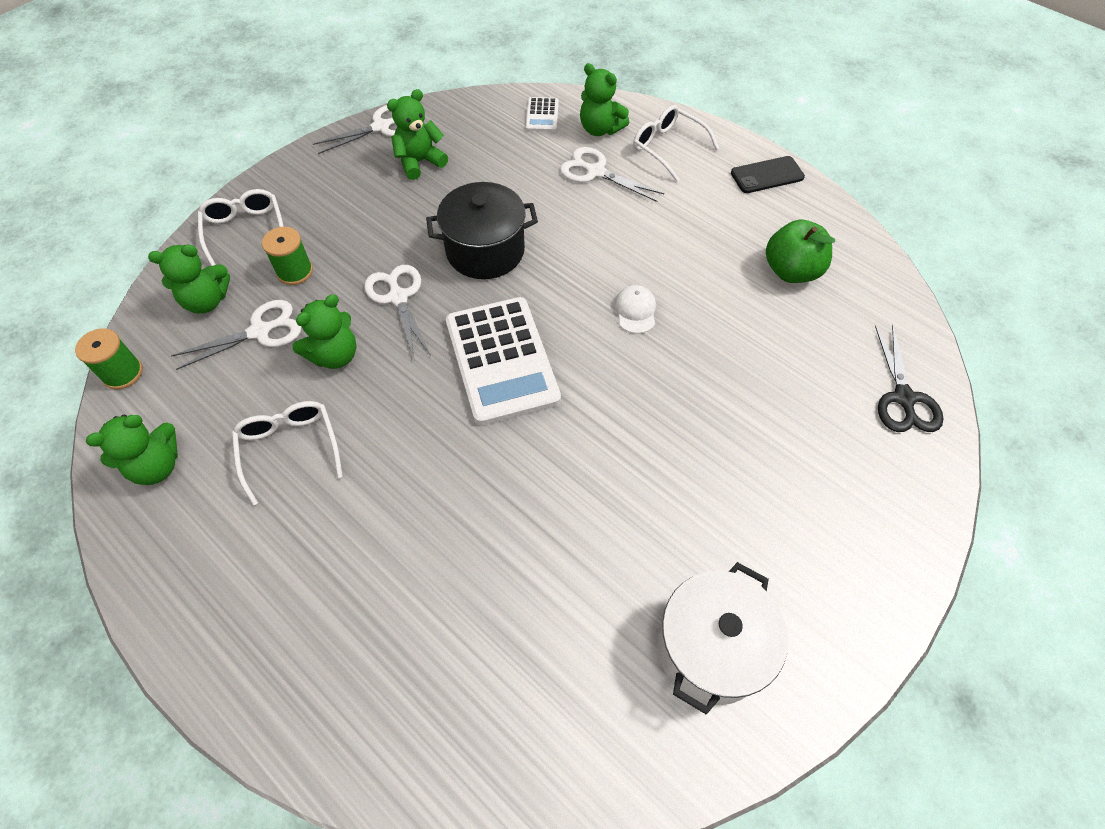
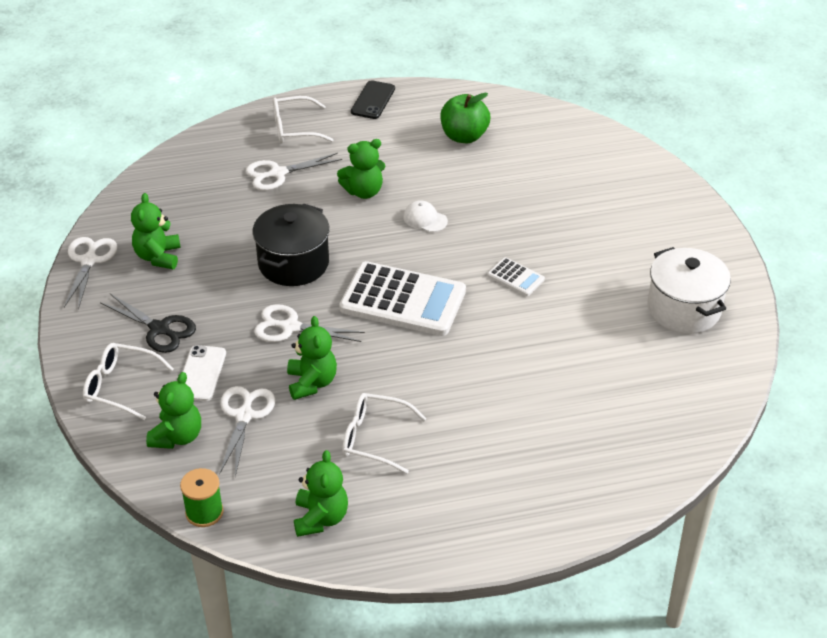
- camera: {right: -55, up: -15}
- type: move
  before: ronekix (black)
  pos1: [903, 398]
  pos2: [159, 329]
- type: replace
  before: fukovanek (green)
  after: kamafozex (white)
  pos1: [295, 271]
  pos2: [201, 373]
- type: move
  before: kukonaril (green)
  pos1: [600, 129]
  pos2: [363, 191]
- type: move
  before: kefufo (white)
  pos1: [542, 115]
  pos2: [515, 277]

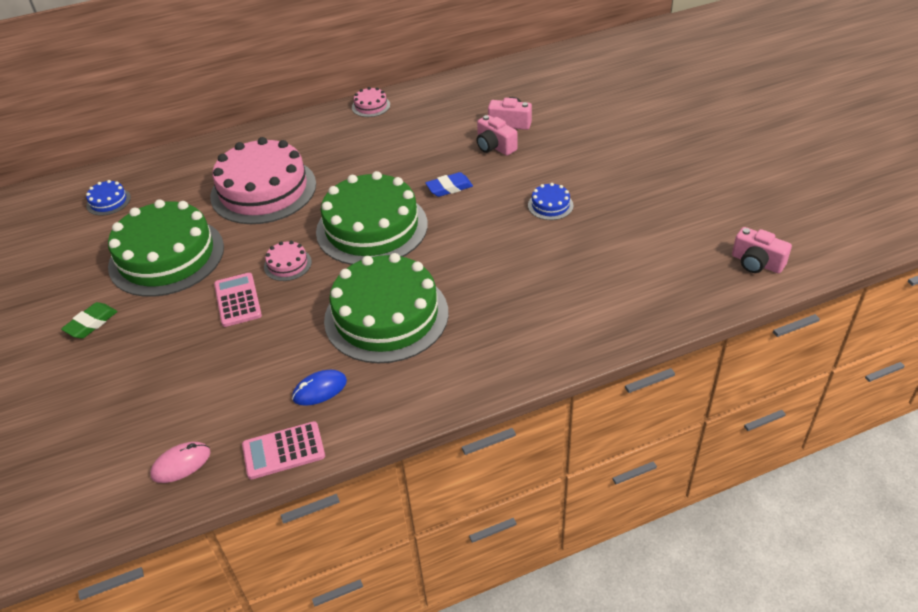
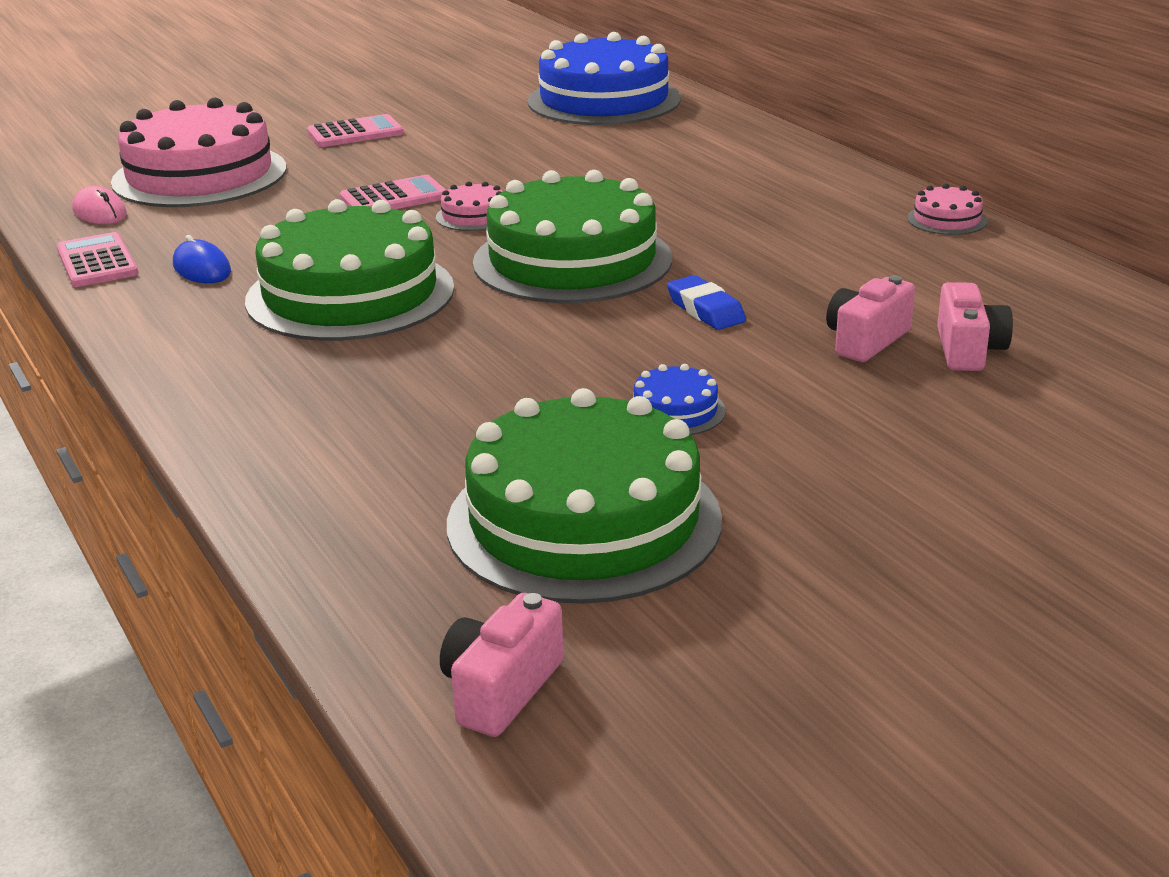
- camera: {right: 80, up: -15}
- type: move
  before: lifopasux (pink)
  pos1: [263, 190]
  pos2: [199, 175]
- type: replace
  before: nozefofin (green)
  after: kefufo (pink)
  pos1: [91, 323]
  pos2: [355, 133]
- type: move
  before: lifopasux (green)
  pos1: [166, 256]
  pos2: [584, 521]
- type: resize
  before: lifopasux (blue)
  pos1: [108, 201]
  pos2: [604, 100]
  scale: 2.44

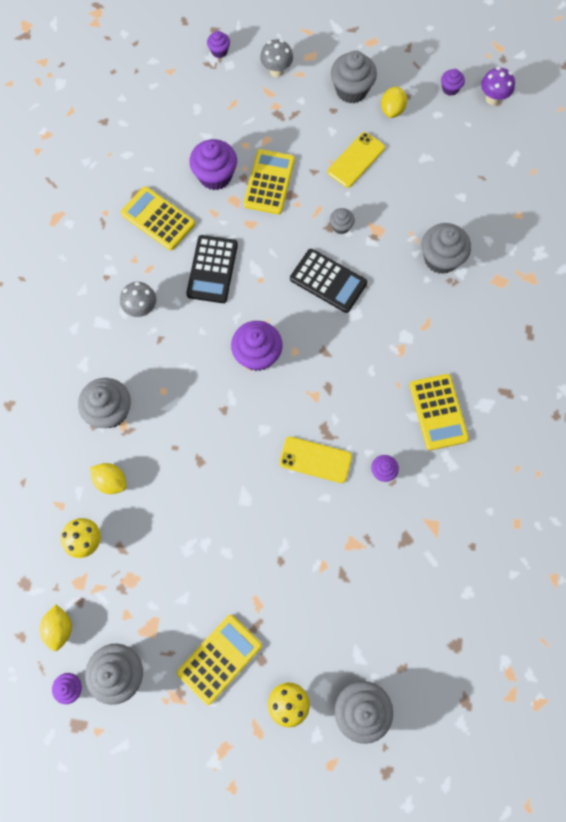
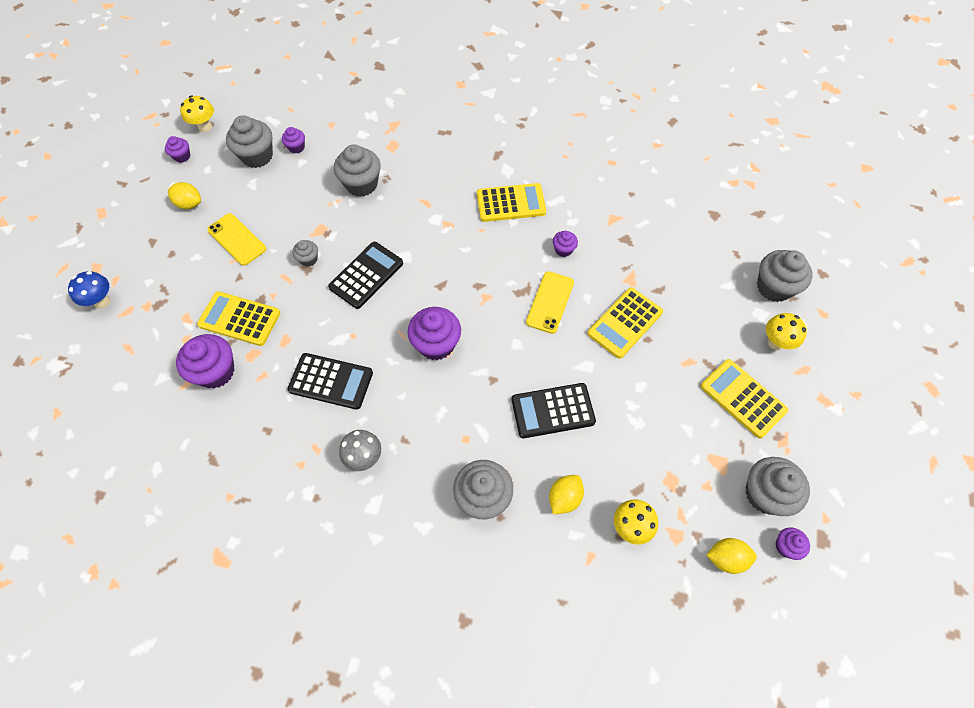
- camera: {right: -85, up: -10}
- type: recolor
  before: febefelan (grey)
  after: febefelan (blue)
  pos1: [276, 71]
  pos2: [102, 301]
- type: recolor
  before: febefelan (purple)
  after: febefelan (yellow)
  pos1: [492, 99]
  pos2: [205, 127]
- type: move
  before: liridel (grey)
  pos1: [351, 90]
  pos2: [257, 156]
- type: move
  before: liridel (purple)
  pos1: [219, 51]
  pos2: [296, 147]
- type: insert
  after: kefufo (black)
  pos2: [553, 411]
- type: move
  before: kefufo (yellow)
  pos1: [158, 219]
  pos2: [625, 323]

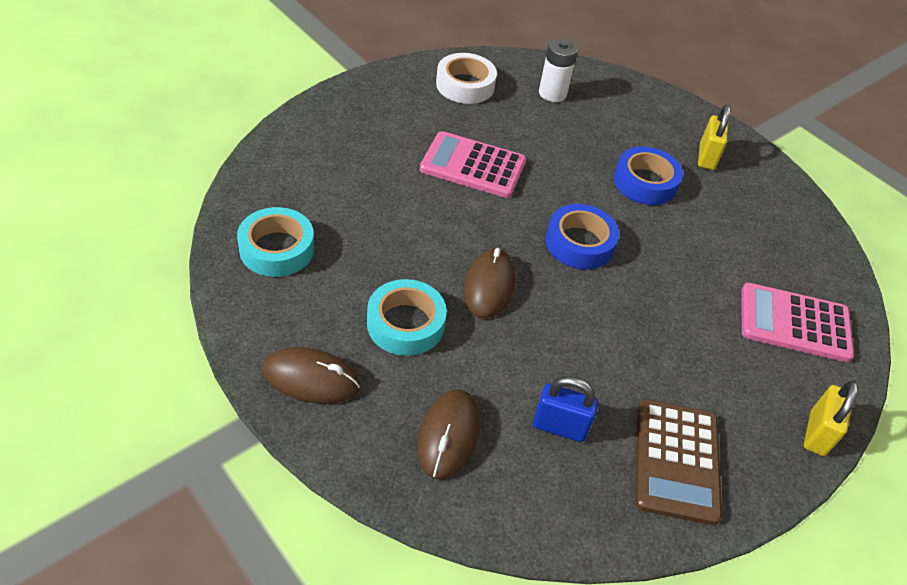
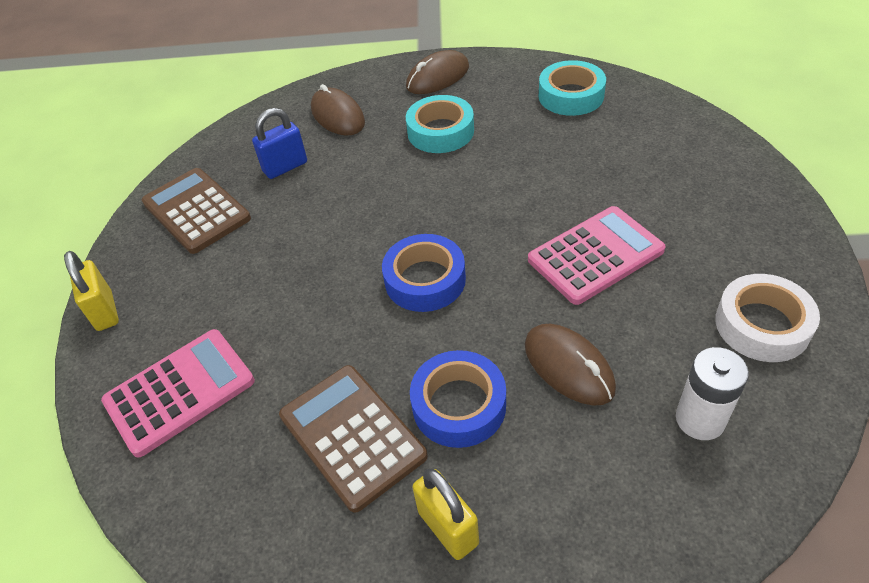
- camera: {right: 140, up: 0}
- type: insert
  after: kefufo (brown)
  pos2: [352, 436]
- type: move
  before: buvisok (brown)
  pos1: [489, 286]
  pos2: [568, 367]

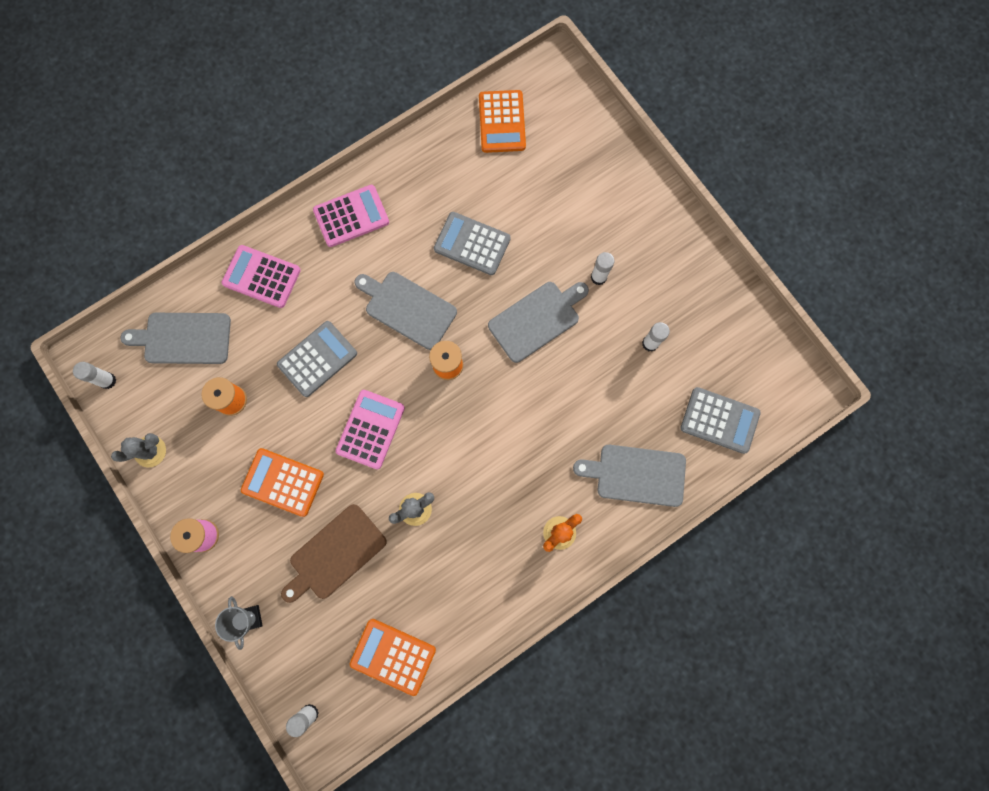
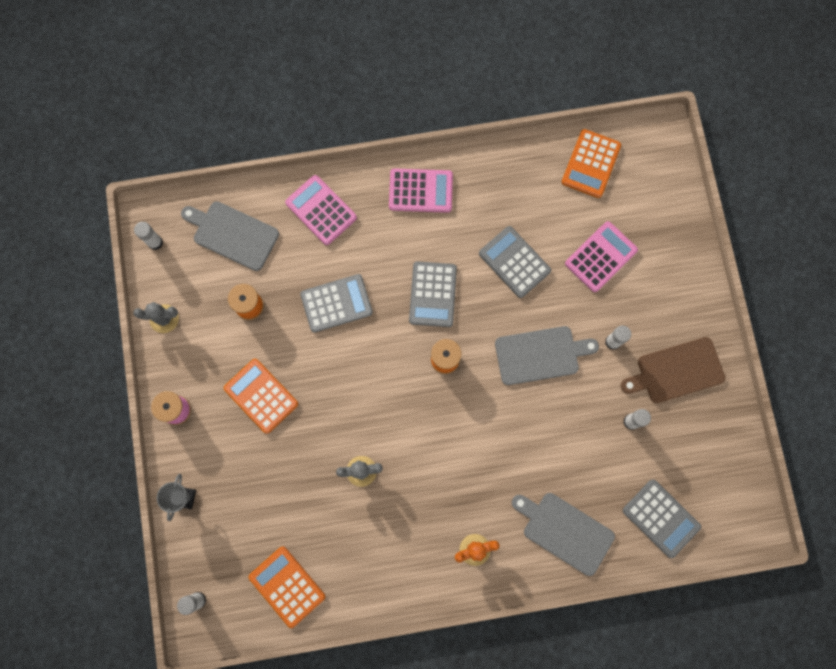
- camera: {right: 25, up: 0}
- type: replace
  before: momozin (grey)
  after: kefufo (grey)
  pos1: [407, 309]
  pos2: [432, 294]
- type: move
  before: kefufo (pink)
  pos1: [370, 429]
  pos2: [601, 257]
- type: move
  before: momozin (brown)
  pos1: [335, 554]
  pos2: [676, 371]

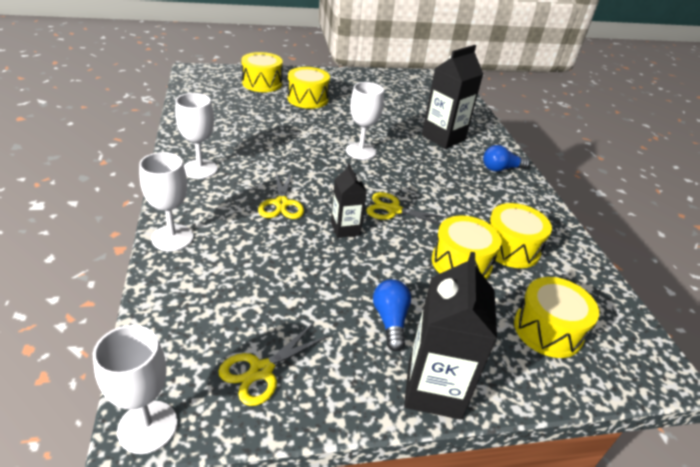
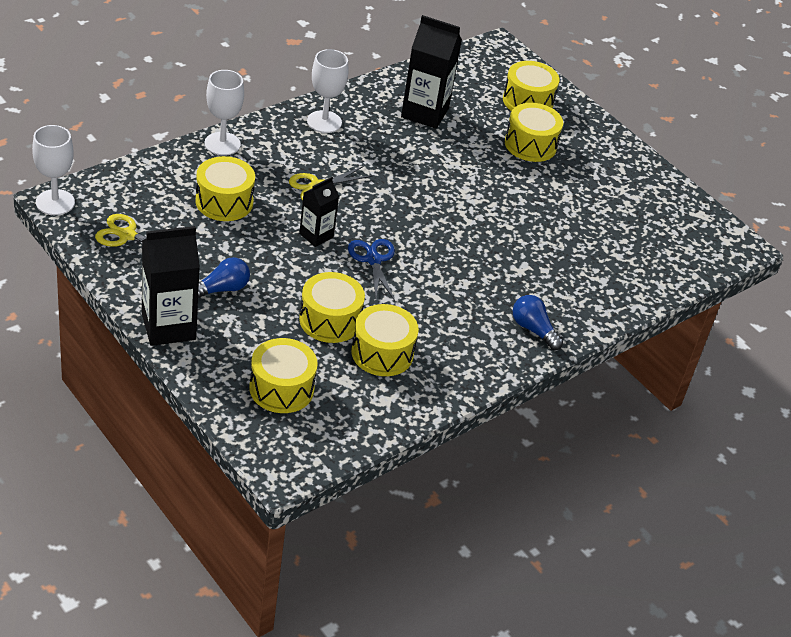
- camera: {right: 60, up: 5}
- type: insert
  after: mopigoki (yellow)
  pos2: [224, 202]
- type: recolor
  before: ronekix (yellow)
  after: ronekix (blue)
  pos1: [393, 210]
  pos2: [373, 260]
- type: move
  before: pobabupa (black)
  pos1: [443, 137]
  pos2: [425, 113]
- type: delete
  before: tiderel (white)
  pos1: [361, 151]

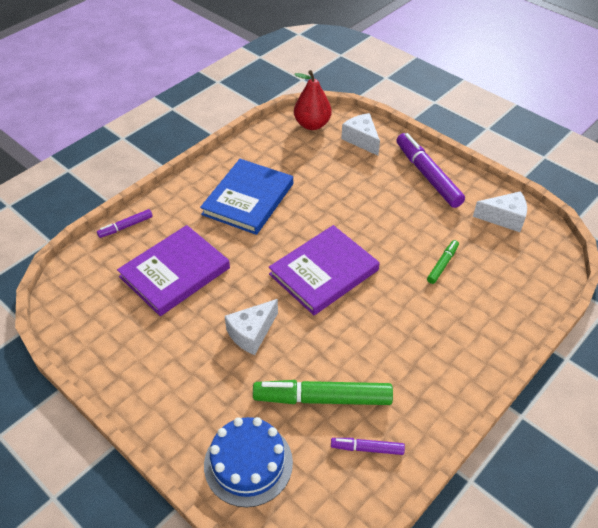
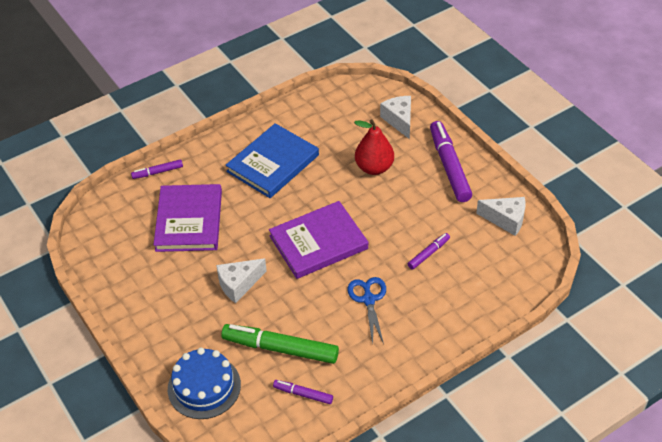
- camera: {right: 15, up: 0}
- type: rotate
  before: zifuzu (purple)
  pos1: [175, 272]
  pos2: [189, 220]
  turn: -60
- type: insert
  after: ronekix (blue)
  pos2: [368, 300]
- type: move
  before: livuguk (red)
  pos1: [312, 124]
  pos2: [374, 168]
- type: recolor
  before: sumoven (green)
  after: sumoven (purple)
  pos1: [442, 264]
  pos2: [428, 253]

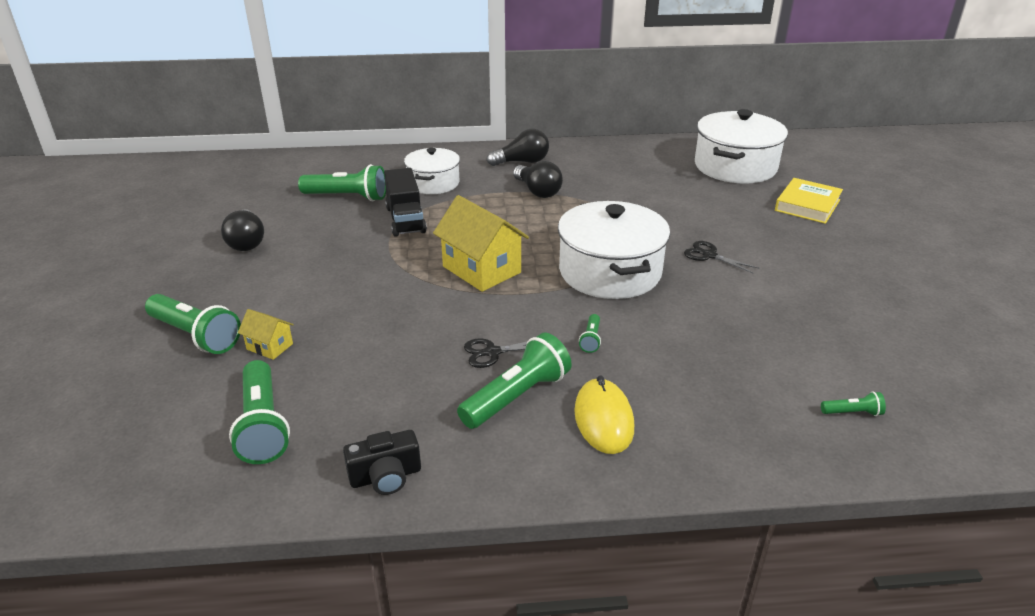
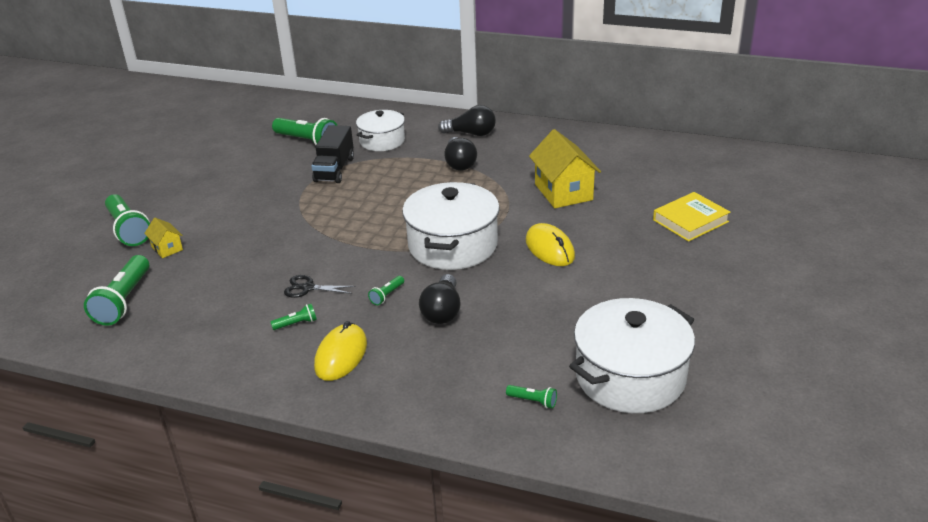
- camera: {right: 25, up: 0}
- type: resize
  before: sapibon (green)
  pos1: [517, 396]
  pos2: [296, 323]
  scale: 0.46
- type: move
  before: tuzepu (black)
  pos1: [246, 242]
  pos2: [442, 311]
- type: replace
  before: ronekix (black)
  after: buvisok (yellow)
  pos1: [709, 255]
  pos2: [549, 248]
- type: move
  before: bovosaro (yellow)
  pos1: [481, 269]
  pos2: [563, 192]
- type: move
  before: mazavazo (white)
  pos1: [735, 167]
  pos2: [630, 376]
- type: delete
  before: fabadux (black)
  pos1: [385, 476]

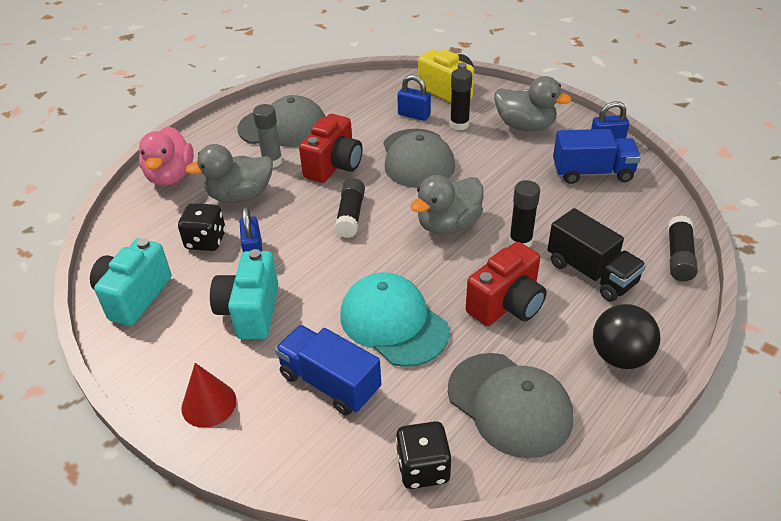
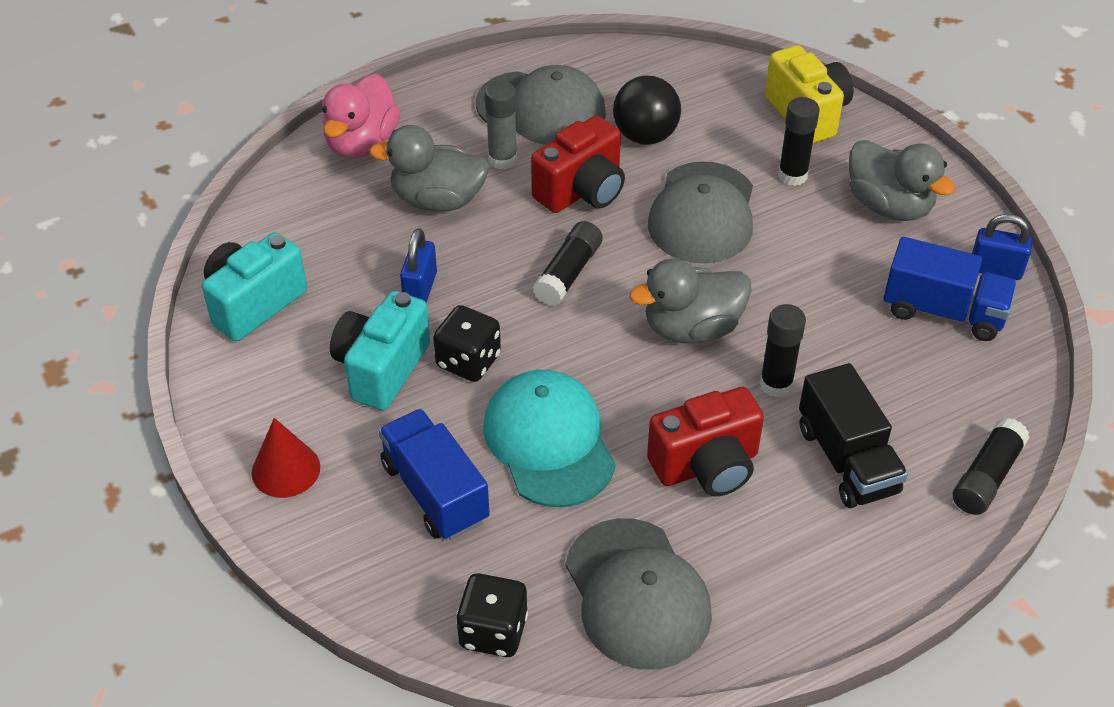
- camera: {right: 20, up: 5}
- type: move
  before: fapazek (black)
  pos1: [206, 241]
  pos2: [468, 361]
- type: move
  before: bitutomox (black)
  pos1: [620, 356]
  pos2: [645, 136]
- type: delete
  before: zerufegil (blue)
  pos1: [414, 115]

